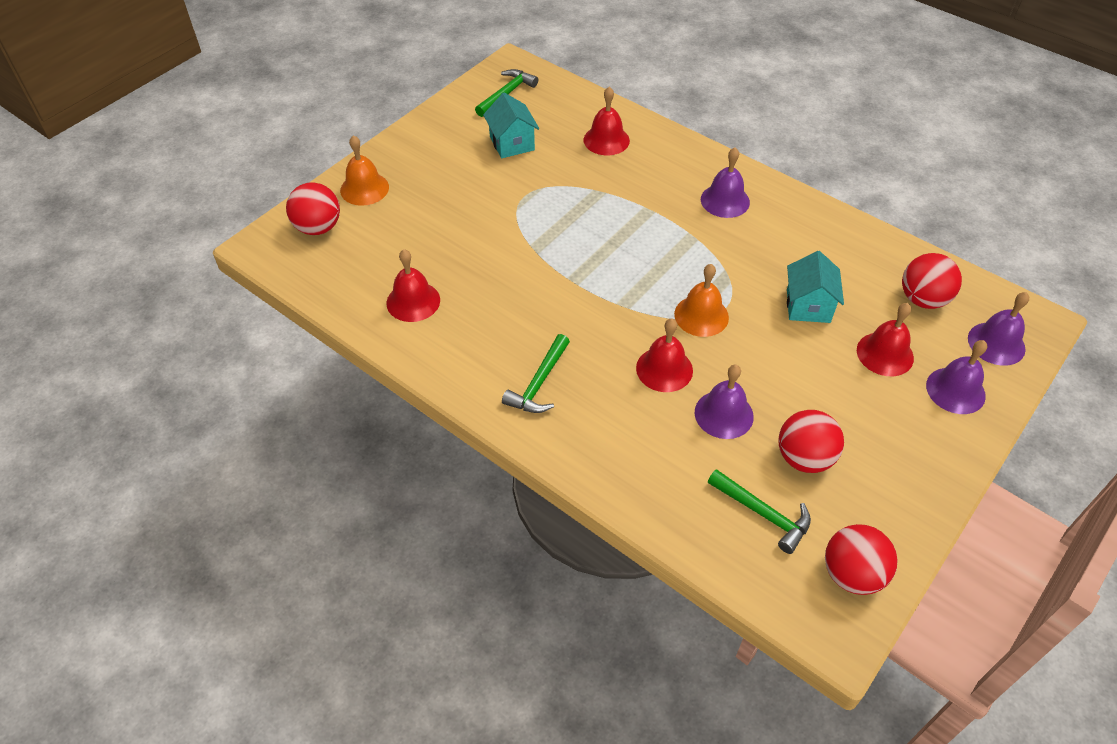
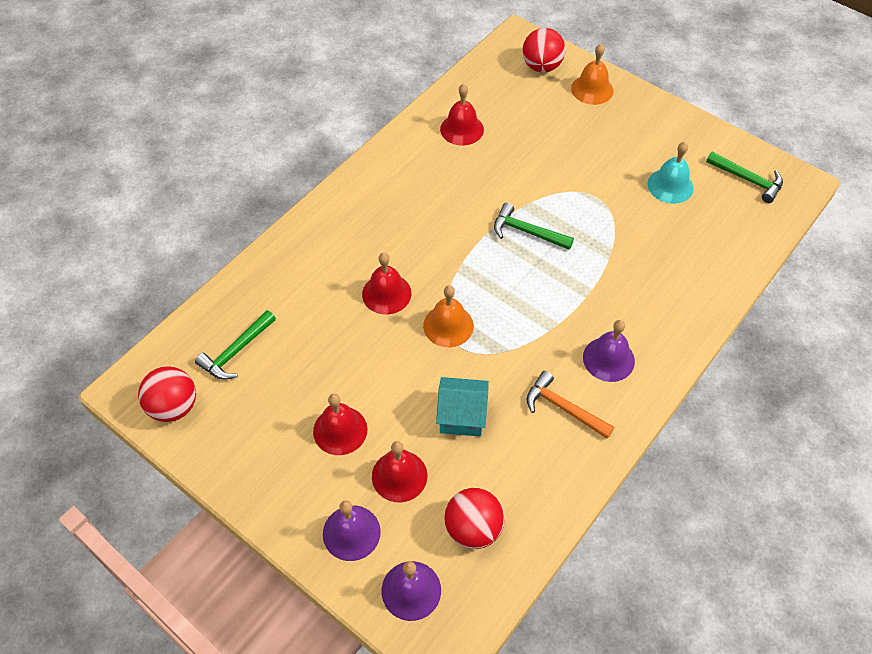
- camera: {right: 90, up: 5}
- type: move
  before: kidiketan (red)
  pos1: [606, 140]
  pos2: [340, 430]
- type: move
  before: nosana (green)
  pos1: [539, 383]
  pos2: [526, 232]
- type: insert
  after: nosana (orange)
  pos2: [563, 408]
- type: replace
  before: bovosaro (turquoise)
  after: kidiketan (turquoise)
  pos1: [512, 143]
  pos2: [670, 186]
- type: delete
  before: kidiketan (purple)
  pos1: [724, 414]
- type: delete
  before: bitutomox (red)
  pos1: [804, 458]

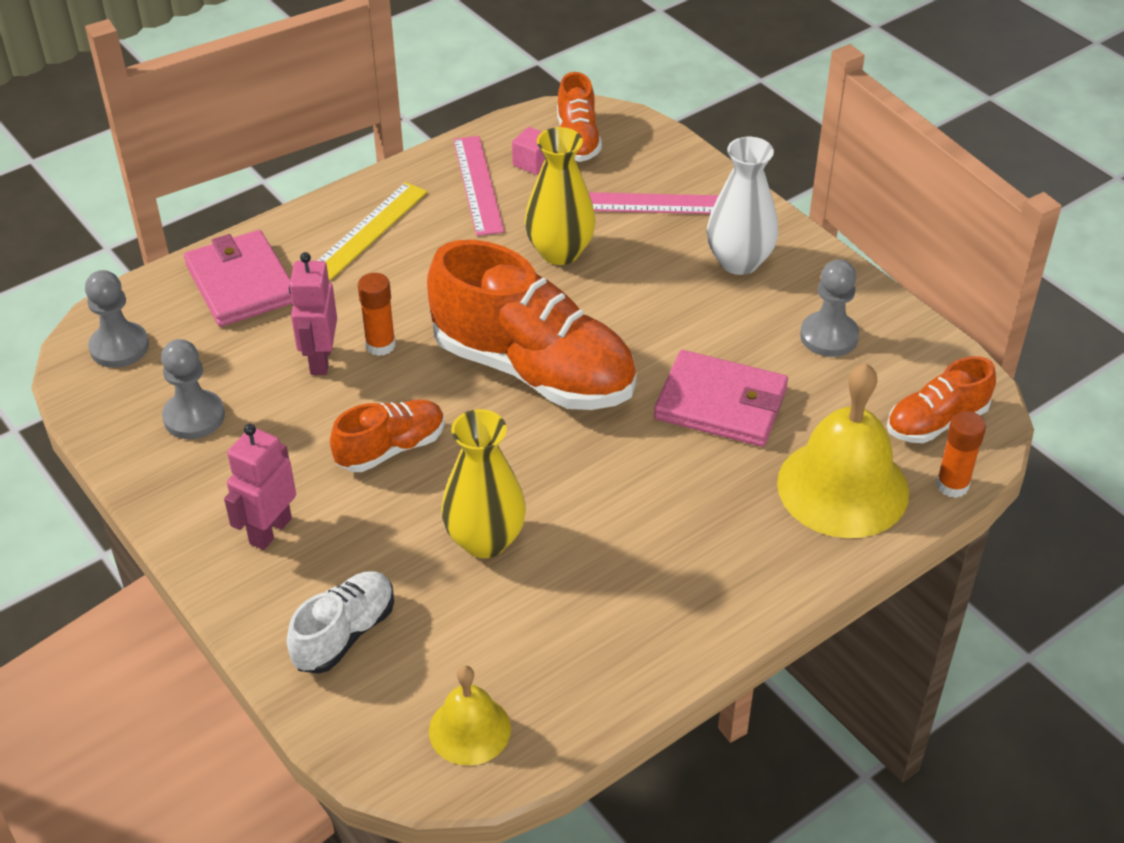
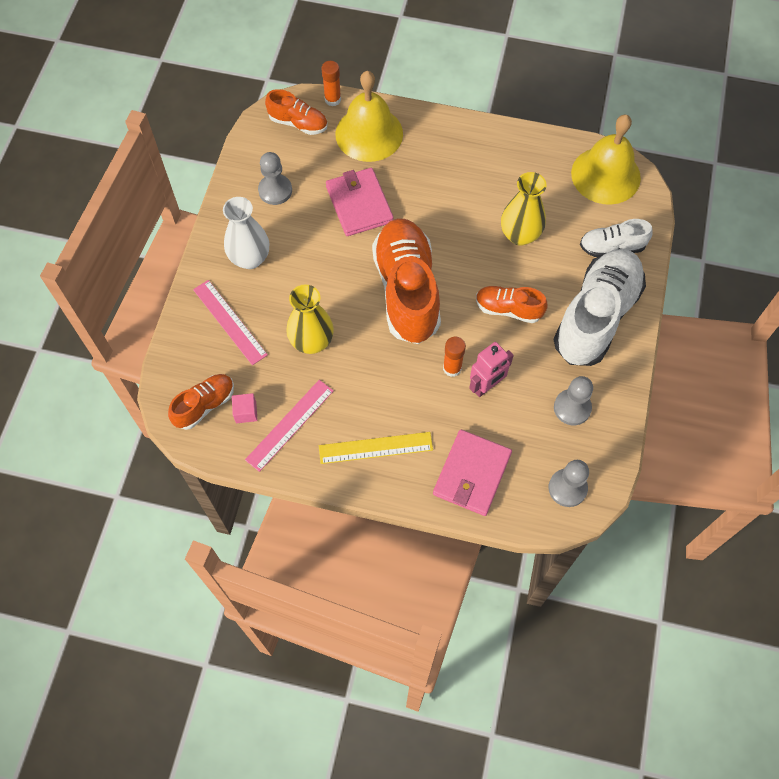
- camera: {right: -130, up: 20}
- type: replace
  before: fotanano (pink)
  after: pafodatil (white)
  pos1: [270, 531]
  pos2: [596, 317]
- type: resize
  before: kidiketan (yellow)
  pos1: [469, 729]
  pos2: [605, 175]
  scale: 1.81

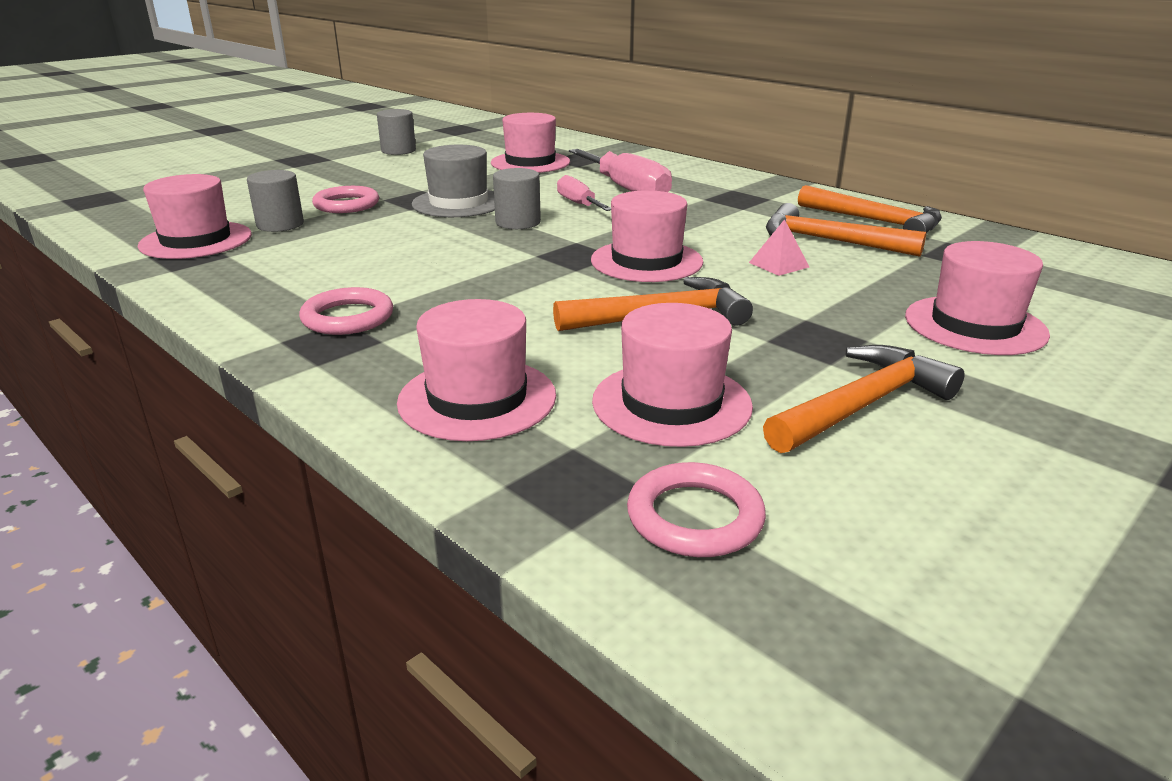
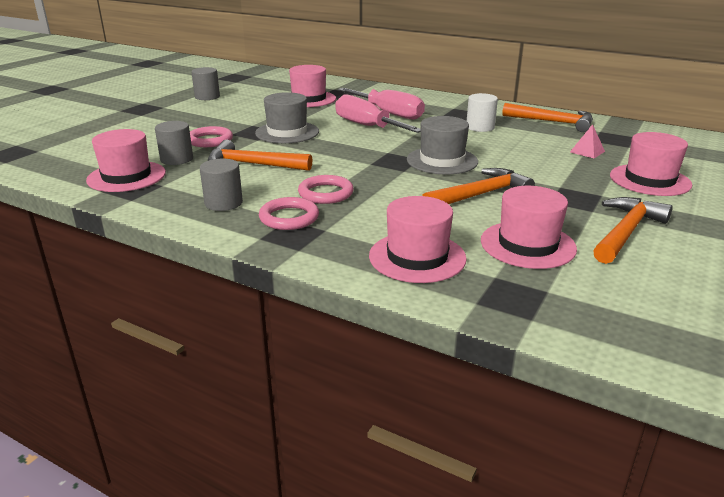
- camera: {right: -15, up: 0}
- type: move
  before: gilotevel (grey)
  pos1: [518, 222]
  pos2: [223, 203]
- type: move
  before: nosana (orange)
  pos1: [828, 241]
  pos2: [252, 164]
- type: move
  before: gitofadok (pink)
  pos1: [695, 517]
  pos2: [326, 193]
- type: resize
  before: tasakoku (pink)
  pos1: [579, 204]
  pos2: [367, 126]
  scale: 1.7
- type: recolor
  before: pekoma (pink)
  after: pekoma (grey)
  pos1: [646, 261]
  pos2: [442, 161]
- type: insert
  after: gilotevel (white)
  pos2: [480, 127]
- type: move
  before: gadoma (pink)
  pos1: [779, 264]
  pos2: [587, 151]

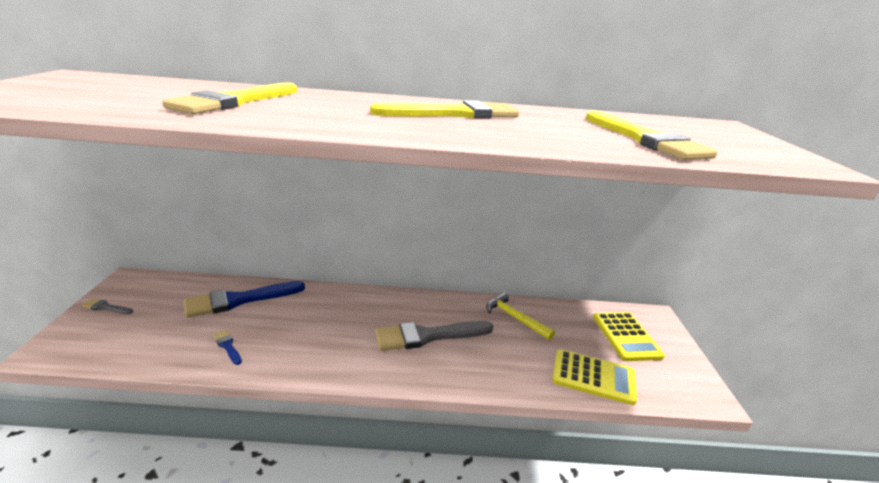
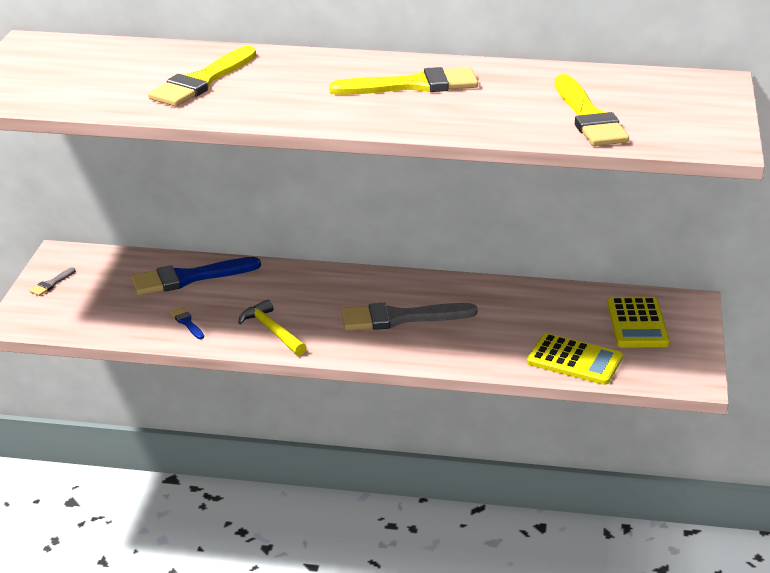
- camera: {right: 10, up: 5}
- type: rotate
  before: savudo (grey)
  pos1: [106, 307]
  pos2: [51, 284]
  turn: -75
- type: move
  before: nosana (yellow)
  pos1: [515, 318]
  pos2: [272, 330]

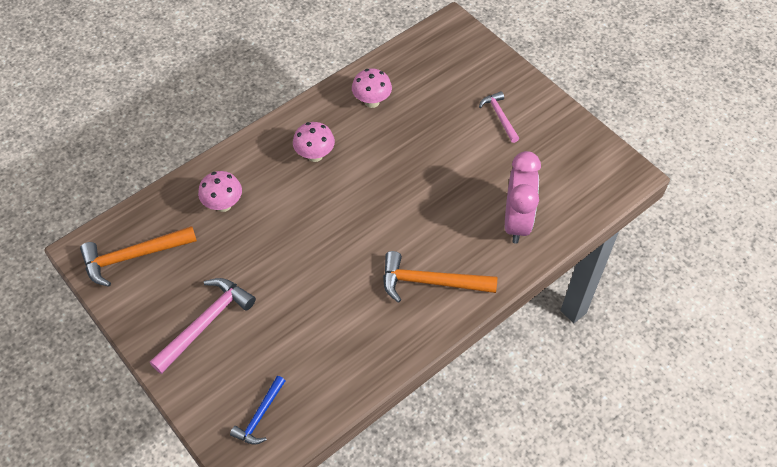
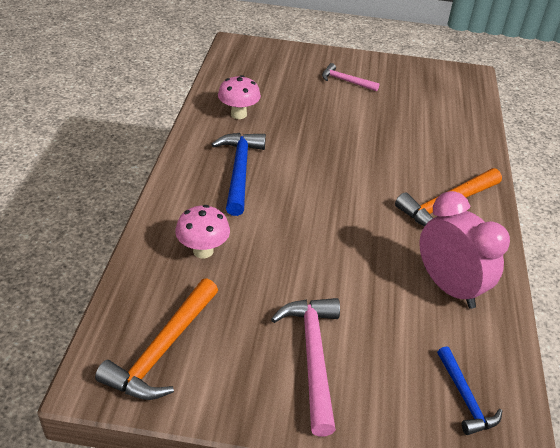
- camera: {right: -45, up: -15}
- type: replace
  before: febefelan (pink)
  after: nosana (blue)
  pos1: [315, 155]
  pos2: [239, 171]
- type: move
  before: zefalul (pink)
  pos1: [516, 222]
  pos2: [449, 287]

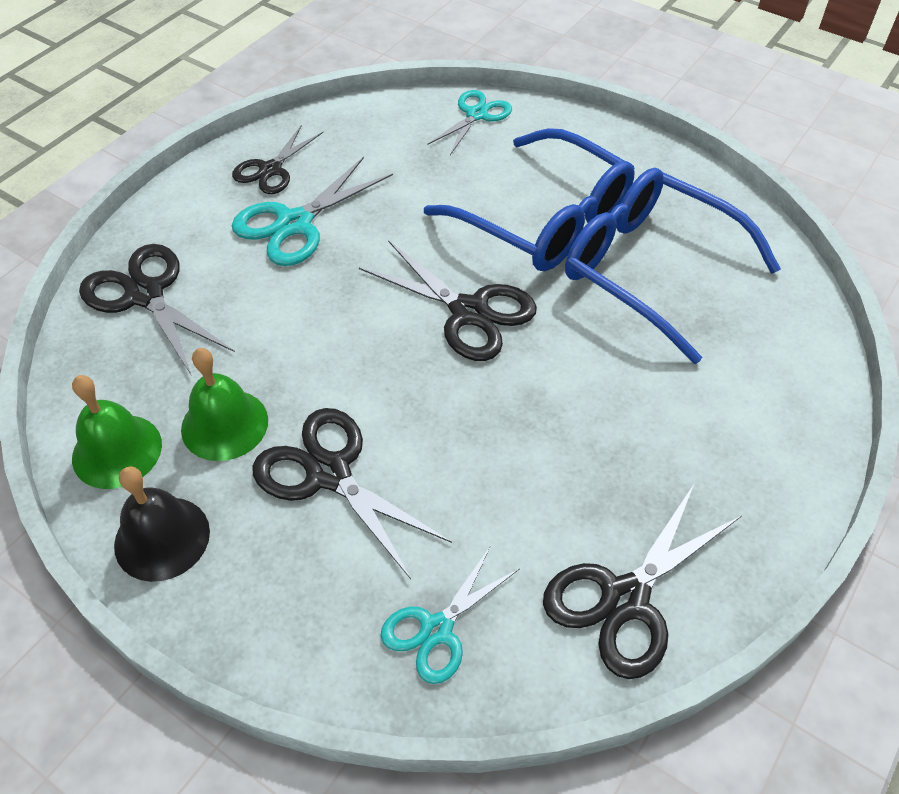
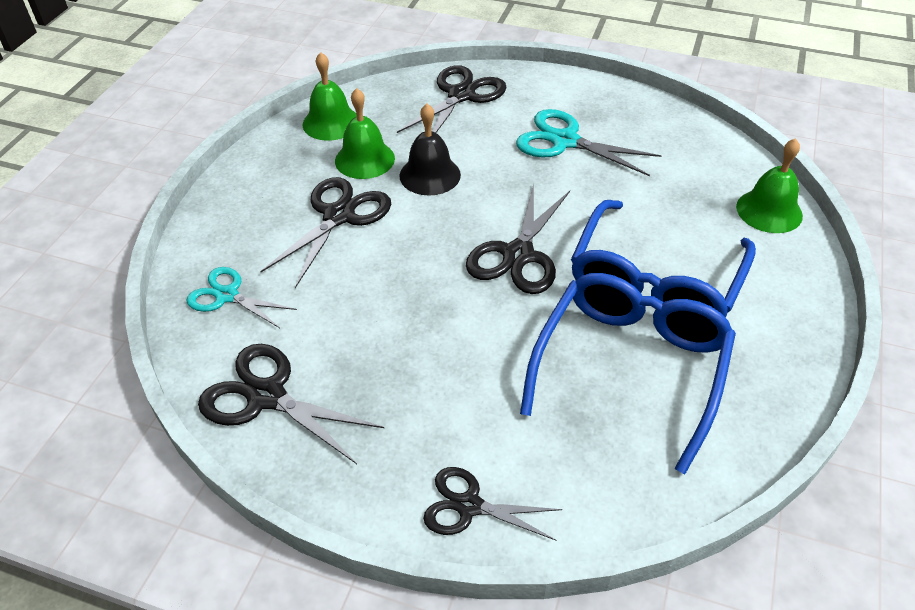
- camera: {right: 75, up: -5}
- type: move
  before: kidiketan (black)
  pos1: [162, 538]
  pos2: [430, 175]
- type: move
  before: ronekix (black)
  pos1: [270, 170]
  pos2: [469, 506]
- type: replace
  before: ronekix (turquoise)
  after: kidiketan (green)
  pos1: [476, 115]
  pos2: [769, 211]

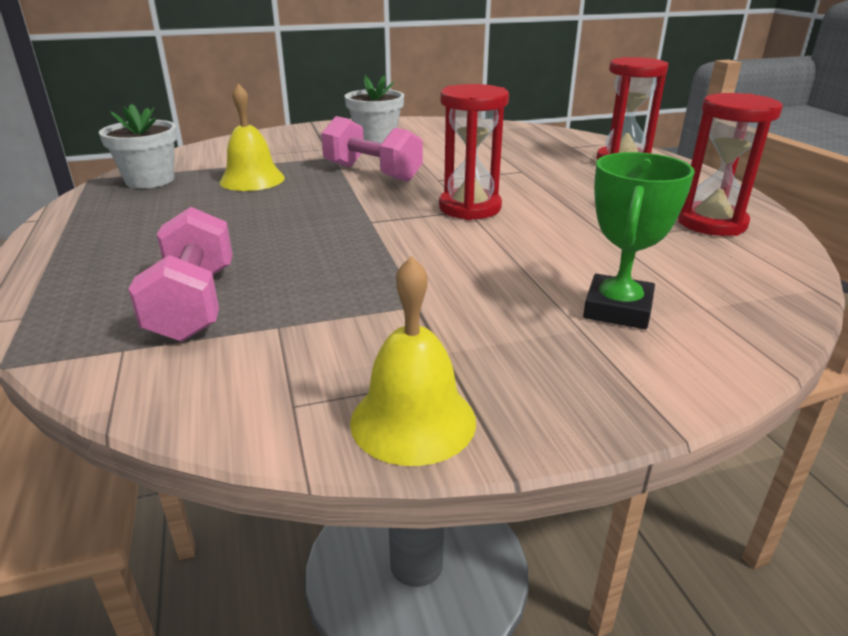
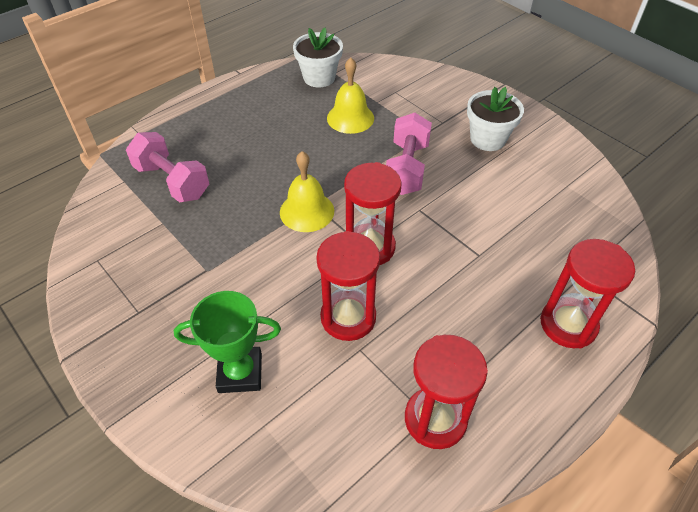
- camera: {right: 65, up: 20}
- type: rotate
  before: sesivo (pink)
  pos1: [194, 304]
  pos2: [172, 181]
  turn: 75
- type: move
  before: kidiketan (yellow)
  pos1: [413, 420]
  pos2: [307, 211]
- type: insert
  after: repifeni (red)
  pos2: [348, 317]

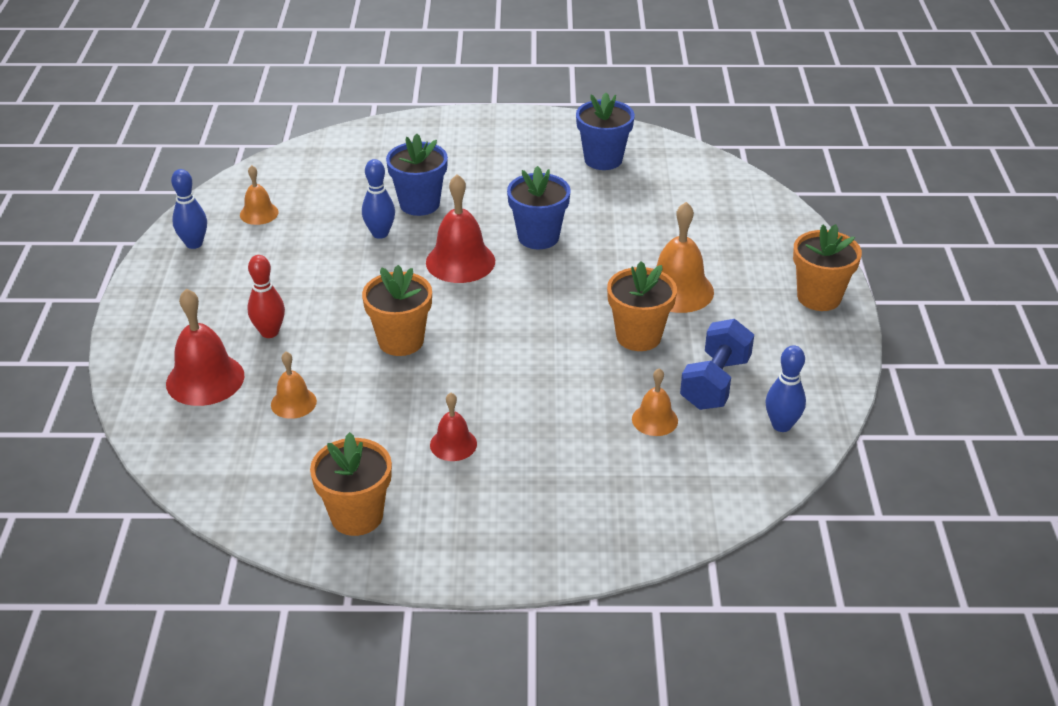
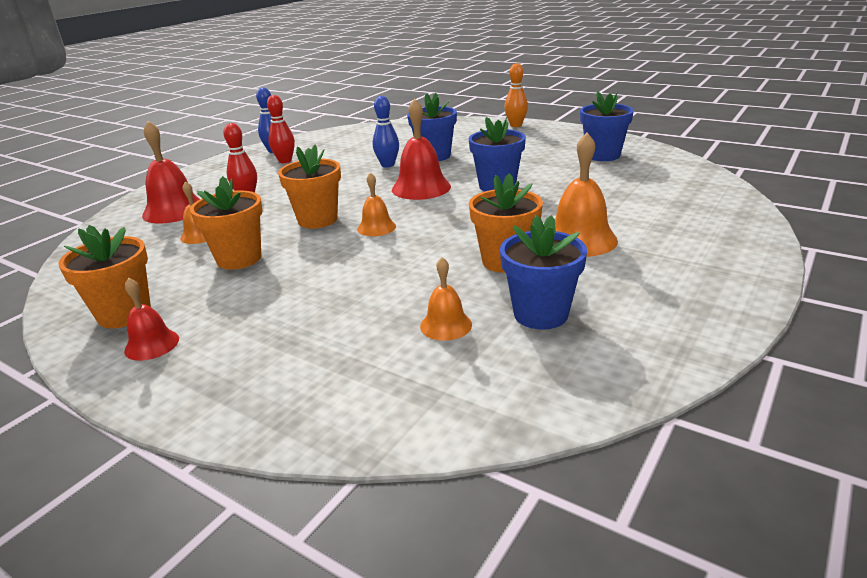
- camera: {right: 35, up: -10}
- type: move
  before: kidiketan (red)
  pos1: [453, 444]
  pos2: [152, 344]
- type: move
  before: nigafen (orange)
  pos1: [819, 297]
  pos2: [239, 259]
- type: insert
  after: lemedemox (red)
  pos2: [285, 161]
- type: move
  before: kidiketan (orange)
  pos1: [259, 213]
  pos2: [376, 227]
- type: replace
  before: sesivo (blue)
  after: nigafen (blue)
  pos1: [715, 383]
  pos2: [540, 314]
- type: insert
  after: lemedemox (orange)
  pos2: [516, 125]
- type: delete
  before: lemedemox (blue)
  pos1: [781, 425]

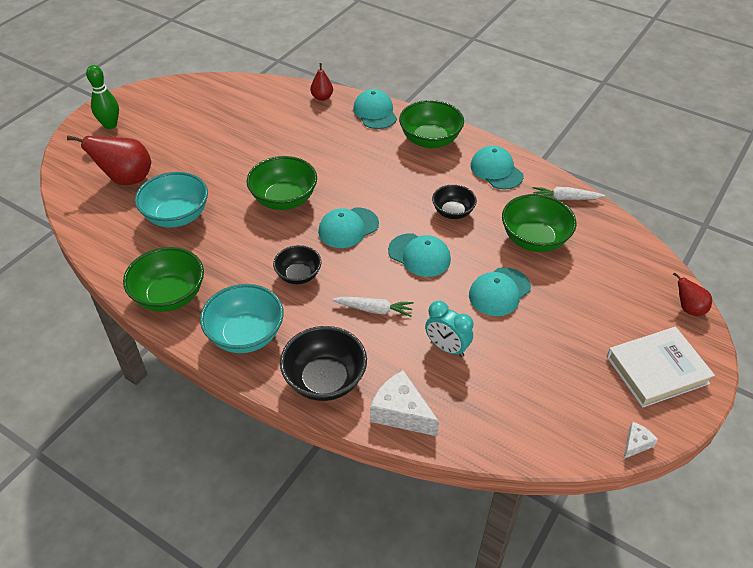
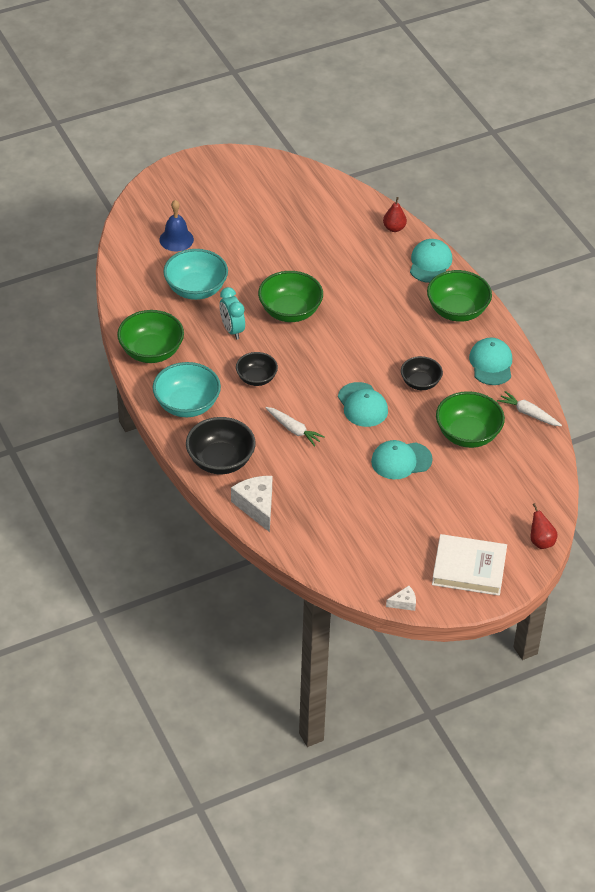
- camera: {right: 30, up: 0}
- type: replace
  before: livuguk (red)
  after: kidiketan (blue)
  pos1: [126, 179]
  pos2: [176, 239]
- type: move
  before: zefalul (turquoise)
  pos1: [446, 348]
  pos2: [232, 330]
- type: delete
  before: lemedemox (green)
  pos1: [110, 125]
- type: delete
  before: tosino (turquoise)
  pos1: [348, 228]

